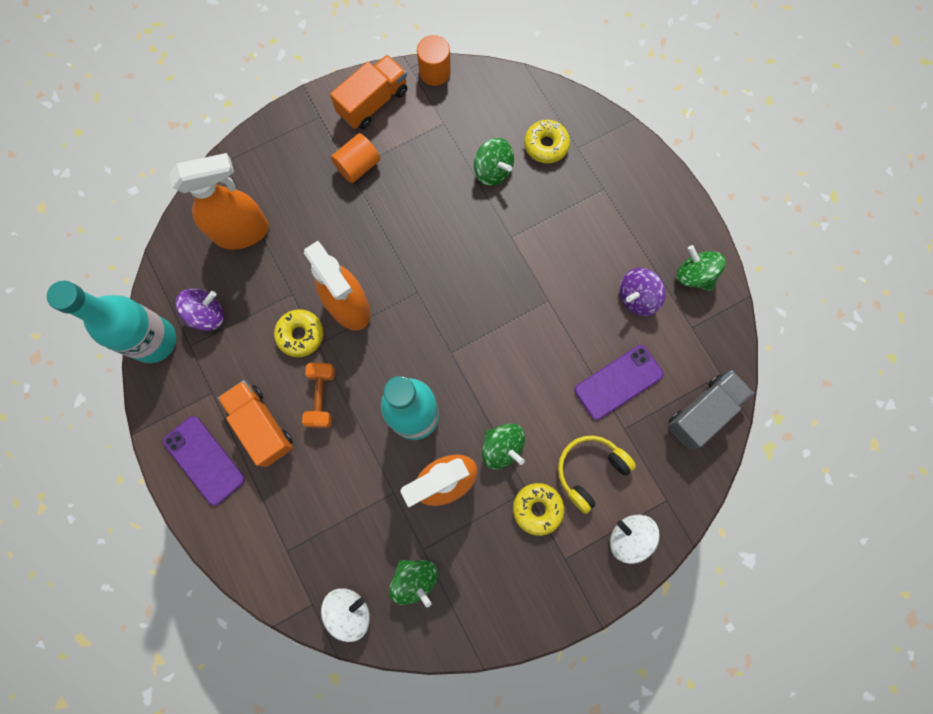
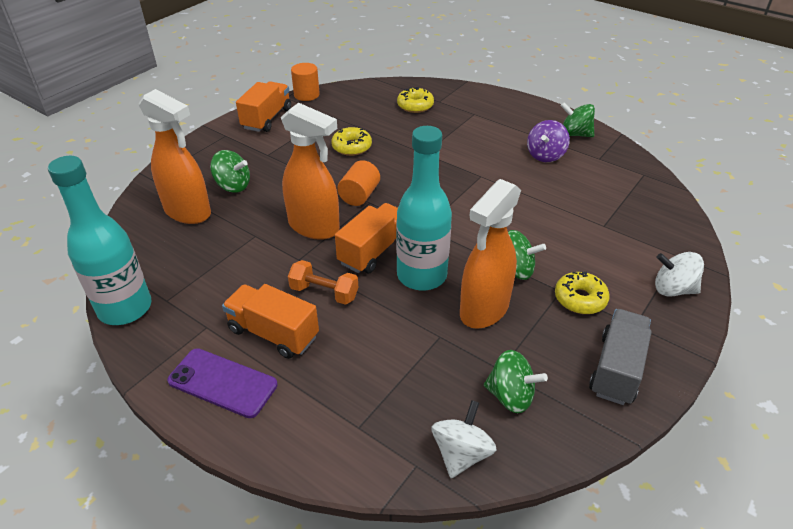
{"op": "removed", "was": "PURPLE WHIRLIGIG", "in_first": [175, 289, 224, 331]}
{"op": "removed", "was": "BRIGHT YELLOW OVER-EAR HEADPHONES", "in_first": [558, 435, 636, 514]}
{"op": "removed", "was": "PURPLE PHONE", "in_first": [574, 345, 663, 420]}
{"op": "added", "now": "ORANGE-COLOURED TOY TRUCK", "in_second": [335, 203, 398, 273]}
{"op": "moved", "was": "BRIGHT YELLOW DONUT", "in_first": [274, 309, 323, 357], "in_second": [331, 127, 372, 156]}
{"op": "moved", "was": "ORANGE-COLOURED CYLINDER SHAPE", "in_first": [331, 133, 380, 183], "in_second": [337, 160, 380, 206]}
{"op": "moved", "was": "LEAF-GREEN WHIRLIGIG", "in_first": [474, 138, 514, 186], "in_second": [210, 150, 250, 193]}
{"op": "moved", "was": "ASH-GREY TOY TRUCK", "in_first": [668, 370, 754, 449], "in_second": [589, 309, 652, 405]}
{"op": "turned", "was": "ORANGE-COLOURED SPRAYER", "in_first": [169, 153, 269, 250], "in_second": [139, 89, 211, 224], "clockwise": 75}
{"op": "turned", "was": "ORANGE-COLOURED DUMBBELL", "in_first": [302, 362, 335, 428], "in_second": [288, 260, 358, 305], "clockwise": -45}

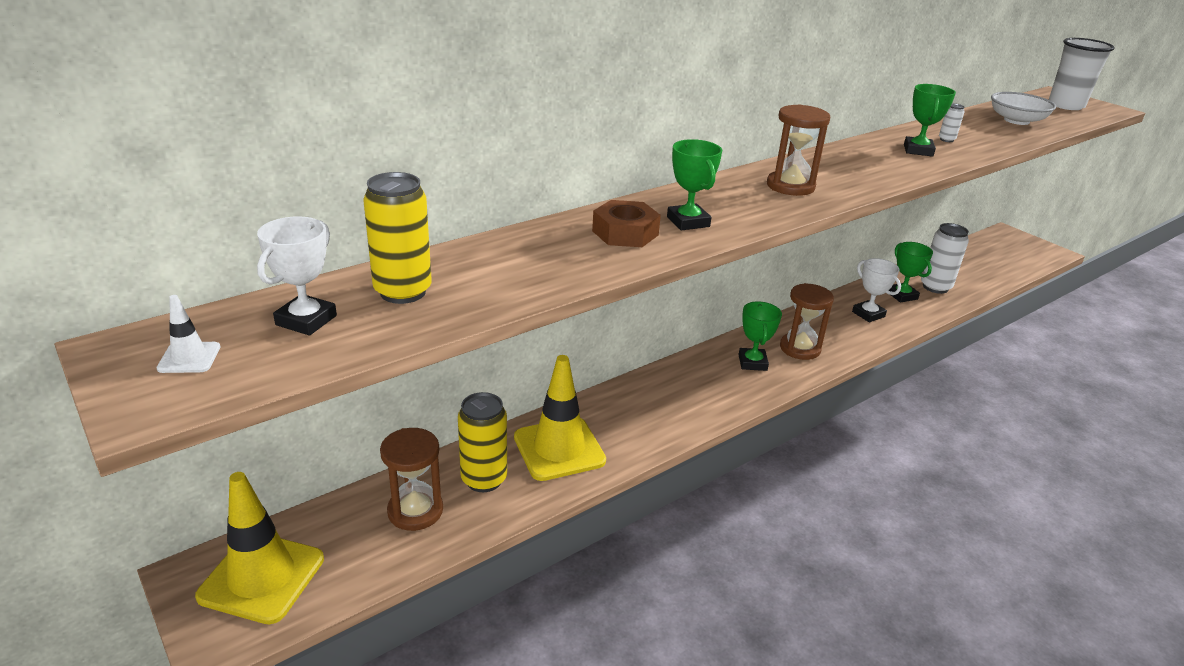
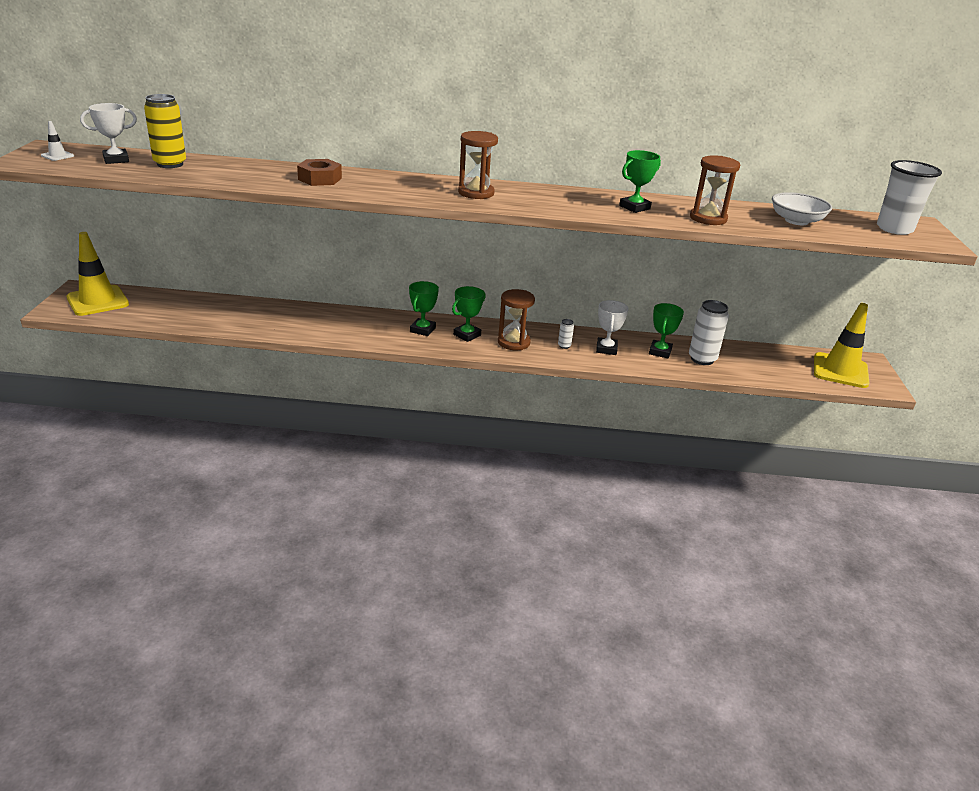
{"op": "removed", "was": "BRIGHT YELLOW TIN", "in_first": [458, 392, 507, 492]}
{"op": "moved", "was": "BROWN SANDGLASS", "in_first": [380, 428, 443, 531], "in_second": [690, 155, 740, 225]}
{"op": "moved", "was": "BRIGHT YELLOW TRAFFIC CONE", "in_first": [514, 355, 606, 481], "in_second": [814, 303, 869, 388]}
{"op": "moved", "was": "LEAF-GREEN AWARD CUP", "in_first": [667, 139, 722, 231], "in_second": [409, 281, 439, 336]}
{"op": "moved", "was": "SNOW-WHITE TIN", "in_first": [939, 104, 964, 142], "in_second": [558, 319, 574, 349]}

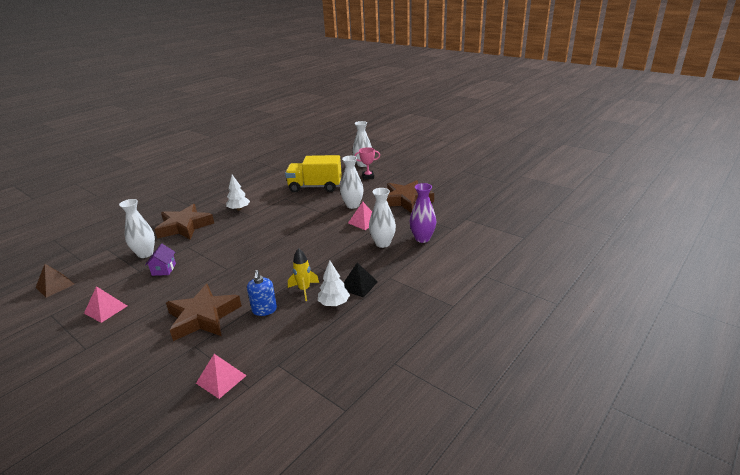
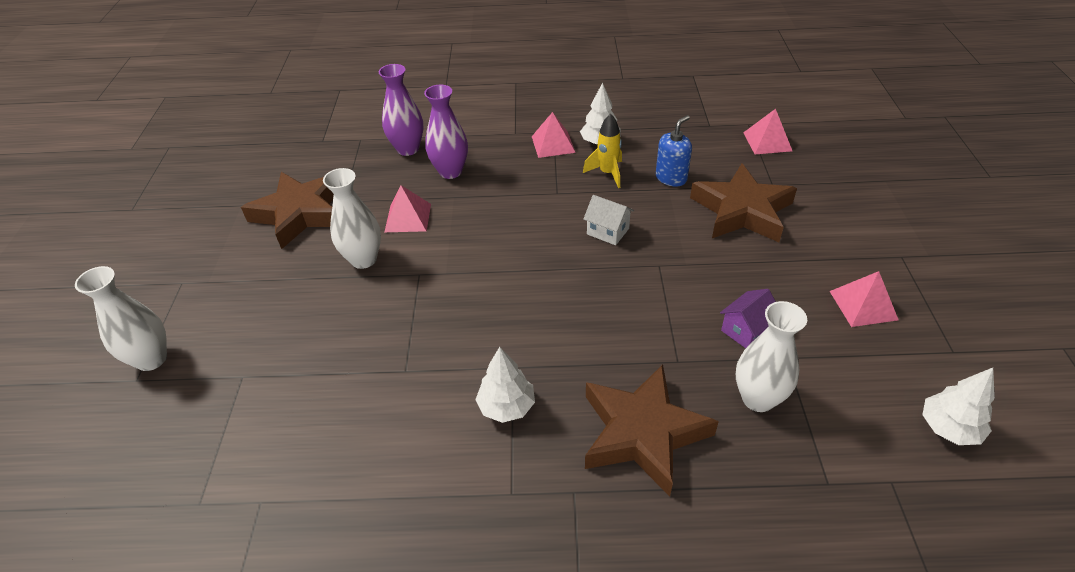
{"op": "removed", "was": "BRIGHT YELLOW TOY TRUCK", "in_first": [285, 155, 342, 192]}
{"op": "removed", "was": "ROSE-PINK AWARD CUP", "in_first": [354, 147, 380, 179]}
{"op": "added", "now": "SNOW-WHITE TOY HOUSE", "in_second": [584, 195, 634, 245]}
{"op": "replaced", "was": "BROWN PYRAMID", "now": "SNOW-WHITE FIR TREE", "in_first": [36, 264, 74, 298], "in_second": [922, 368, 995, 445]}
{"op": "recoloured", "was": "BLACK PYRAMID", "now": "ROSE-PINK PYRAMID", "in_first": [344, 263, 378, 298], "in_second": [532, 112, 576, 158]}
{"op": "recoloured", "was": "SNOW-WHITE FLOWER VASE", "now": "PURPLE FLOWER VASE", "in_first": [369, 188, 396, 248], "in_second": [424, 85, 468, 179]}

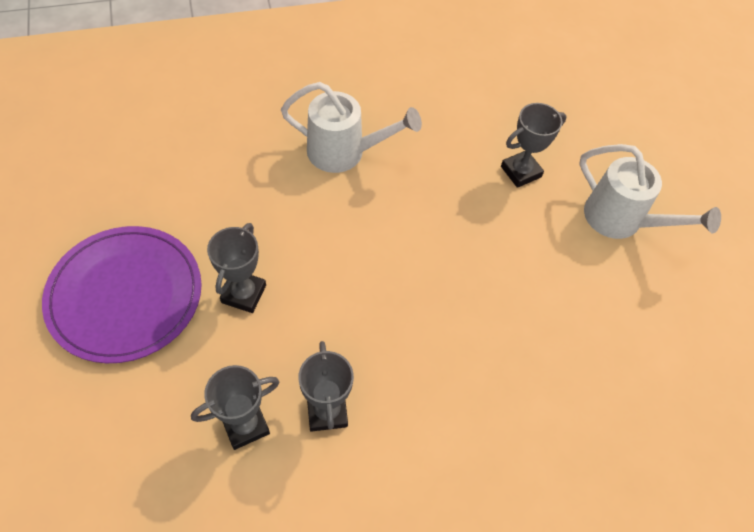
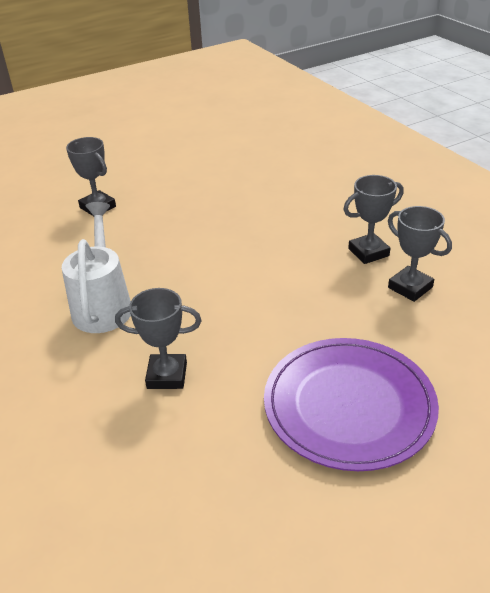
{"op": "removed", "was": "SNOW-WHITE SPRINKLING CAN", "in_first": [579, 144, 721, 239]}
{"op": "moved", "was": "ASH-GREY AWARD CUP", "in_first": [207, 223, 266, 313], "in_second": [115, 288, 201, 389]}

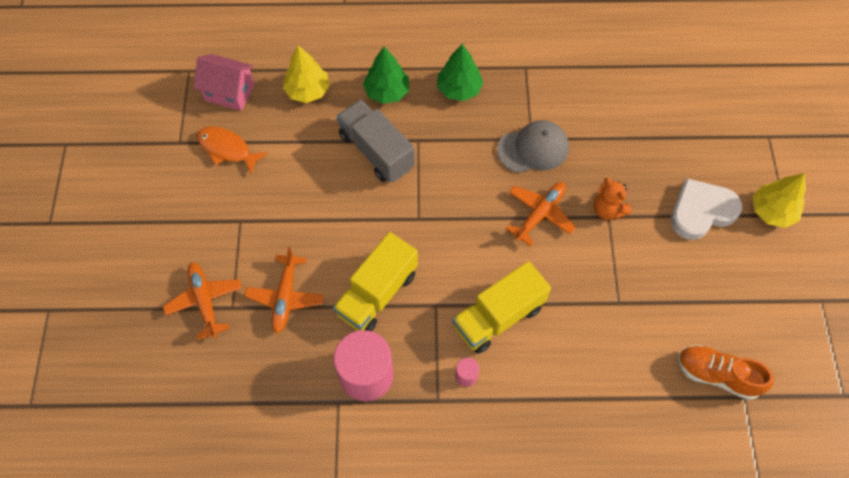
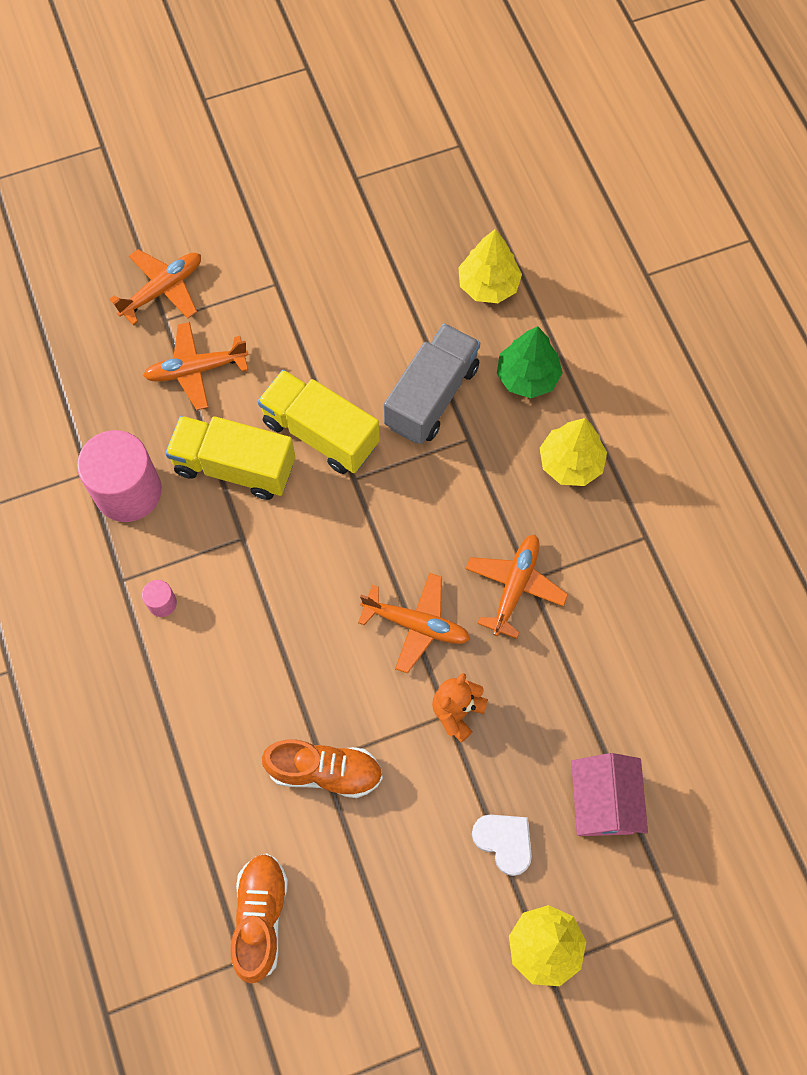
{"op": "removed", "was": "ORANGE-COLOURED FISH FIGURE", "in_first": [197, 127, 268, 175]}
{"op": "added", "now": "ORANGE-COLOURED LACE-UP SHOE", "in_second": [262, 740, 383, 798]}
{"op": "moved", "was": "ROSE-PINK TOY HOUSE", "in_first": [194, 54, 255, 111], "in_second": [571, 753, 648, 836]}
{"op": "moved", "was": "BRIGHT YELLOW TOY TRUCK", "in_first": [452, 261, 551, 354], "in_second": [257, 370, 380, 474]}
{"op": "replaced", "was": "ASH-GREY BASEBALL CAP", "now": "ORANGE-COLOURED PLANE", "in_first": [497, 120, 569, 173], "in_second": [466, 535, 568, 639]}
{"op": "recoloured", "was": "LEAF-GREEN FIR TREE", "now": "BRIGHT YELLOW FIR TREE", "in_first": [437, 44, 483, 101], "in_second": [540, 418, 607, 486]}
{"op": "resized", "was": "SNOW-WHITE HEART", "in_first": [671, 178, 742, 240], "in_second": [472, 815, 532, 876], "ratio": 0.63}

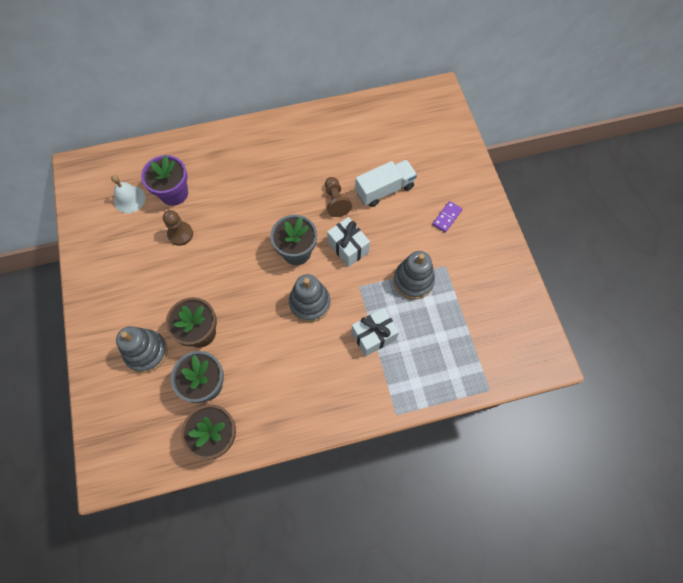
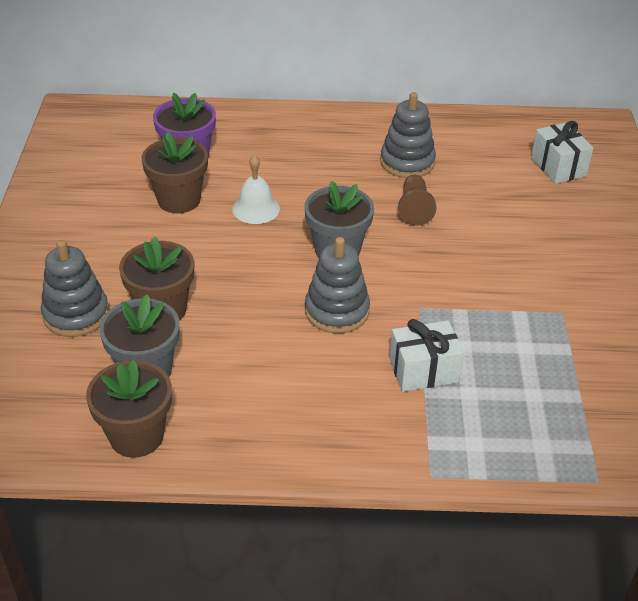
{"op": "removed", "was": "SNOW-WHITE TOY TRUCK", "in_first": [355, 160, 417, 207]}
{"op": "removed", "was": "PURPLE DOMINO PIECE", "in_first": [432, 201, 462, 233]}
{"op": "moved", "was": "SNOW-WHITE SCHOOL BELL", "in_first": [111, 175, 145, 213], "in_second": [232, 155, 280, 224]}
{"op": "moved", "was": "SNOW-WHITE GIFT", "in_first": [327, 217, 370, 267], "in_second": [531, 121, 594, 184]}
{"op": "moved", "was": "ASH-GREY RING STACKER", "in_first": [393, 251, 435, 299], "in_second": [380, 92, 436, 178]}
{"op": "replaced", "was": "BROWN PAWN", "now": "BROWN PLANT POT", "in_first": [163, 210, 193, 246], "in_second": [142, 131, 208, 213]}

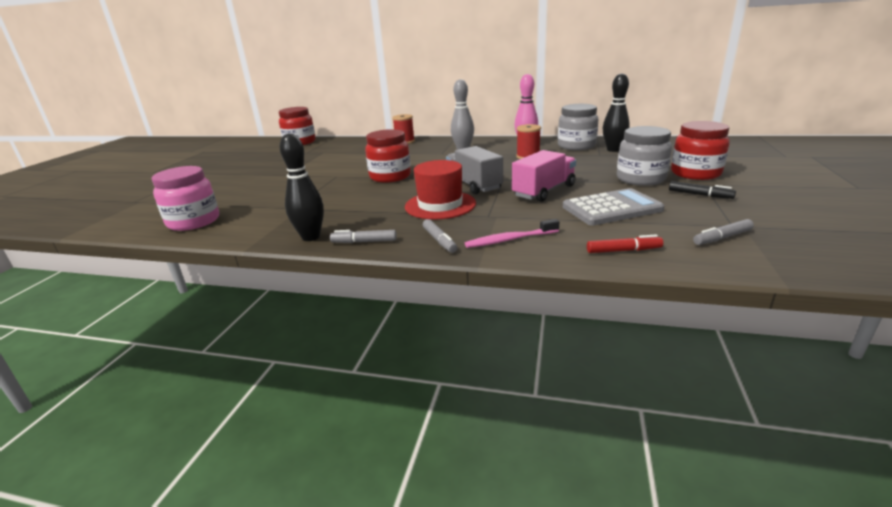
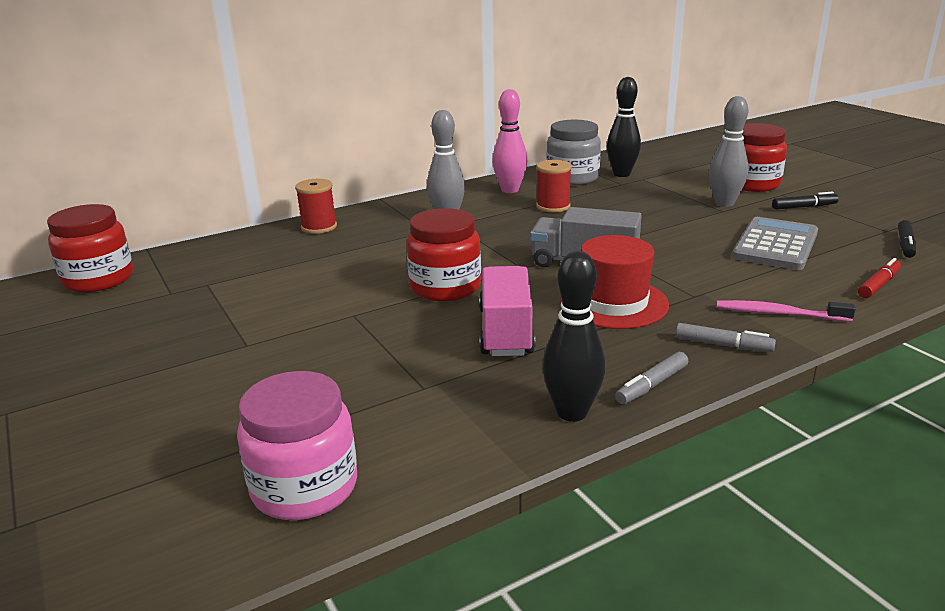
{"op": "moved", "was": "ROSE-PINK TOY TRUCK", "in_first": [512, 150, 576, 202], "in_second": [479, 266, 535, 356]}
{"op": "replaced", "was": "ASH-GREY JAR", "now": "ASH-GREY SKITTLE", "in_first": [617, 126, 672, 186], "in_second": [709, 96, 749, 207]}
{"op": "recoloured", "was": "ASH-GREY MARKER PEN", "now": "BLACK MARKER PEN", "in_first": [693, 219, 754, 245], "in_second": [898, 220, 916, 258]}
{"op": "turned", "was": "ROSE-PINK TOOTHBRUSH", "in_first": [465, 219, 559, 248], "in_second": [717, 300, 856, 322], "clockwise": 75}

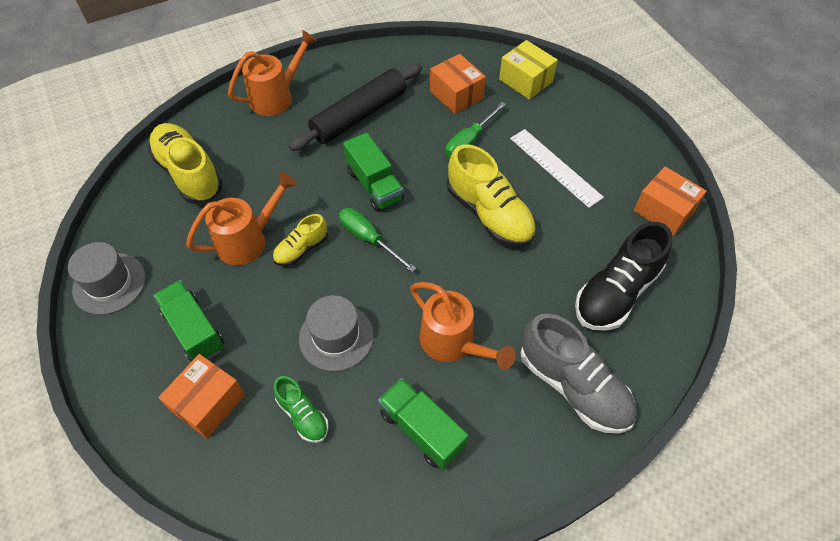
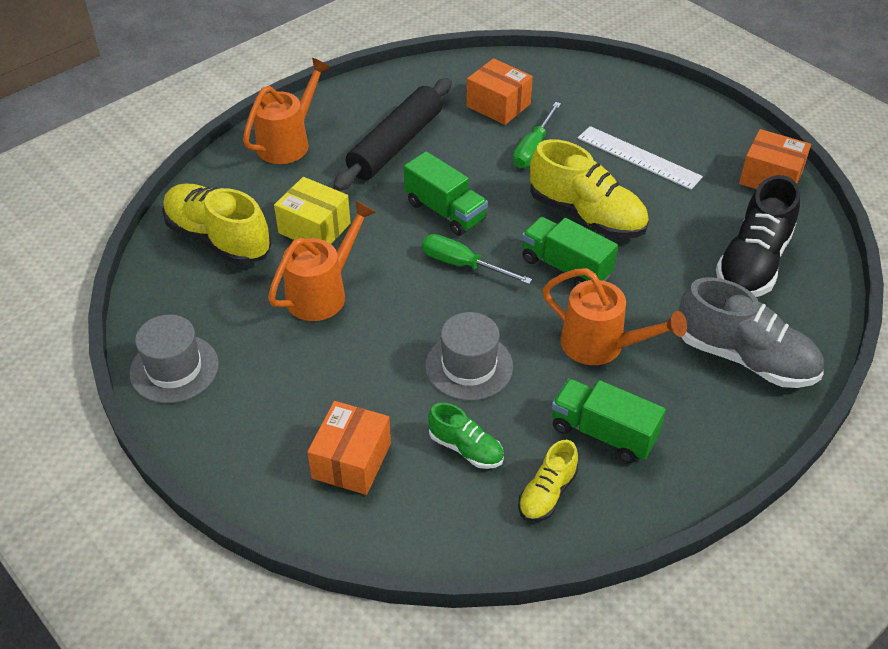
{"op": "moved", "was": "LEAF-GREEN TOY TRUCK", "in_first": [153, 280, 224, 362], "in_second": [522, 217, 618, 286]}
{"op": "moved", "was": "BRIGHT YELLOW LACE-UP SHOE", "in_first": [272, 214, 328, 266], "in_second": [518, 440, 578, 522]}
{"op": "moved", "was": "BRIGHT YELLOW PACKAGE", "in_first": [499, 40, 558, 100], "in_second": [274, 177, 351, 244]}

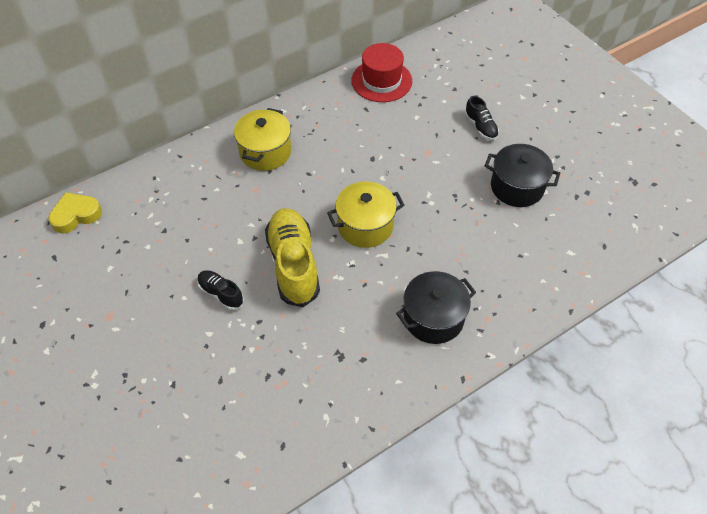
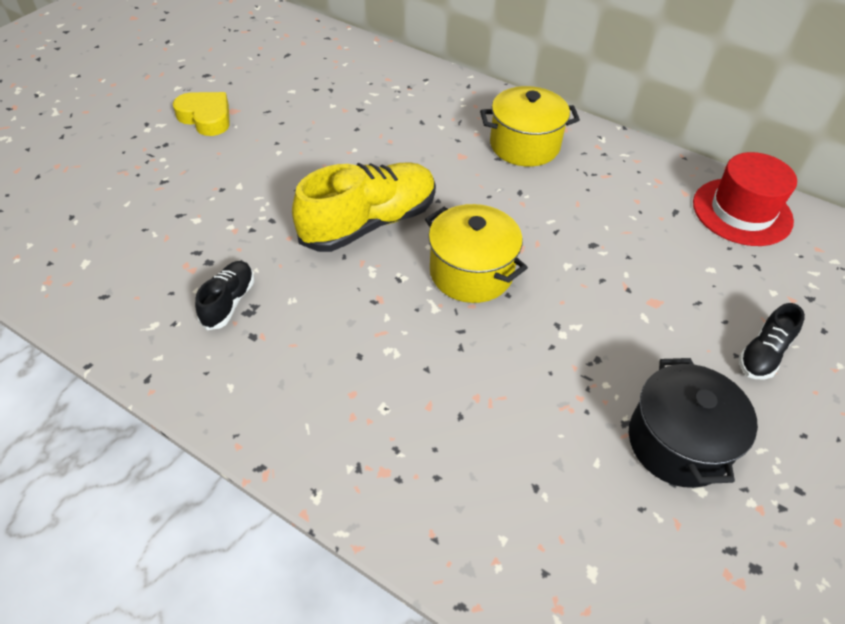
{"op": "removed", "was": "BLACK POT", "in_first": [396, 271, 476, 344]}
{"op": "moved", "was": "BRIGHT YELLOW HEART", "in_first": [48, 192, 102, 233], "in_second": [173, 92, 230, 136]}
{"op": "moved", "was": "BLACK LACE-UP SHOE", "in_first": [197, 270, 244, 310], "in_second": [195, 261, 254, 330]}

